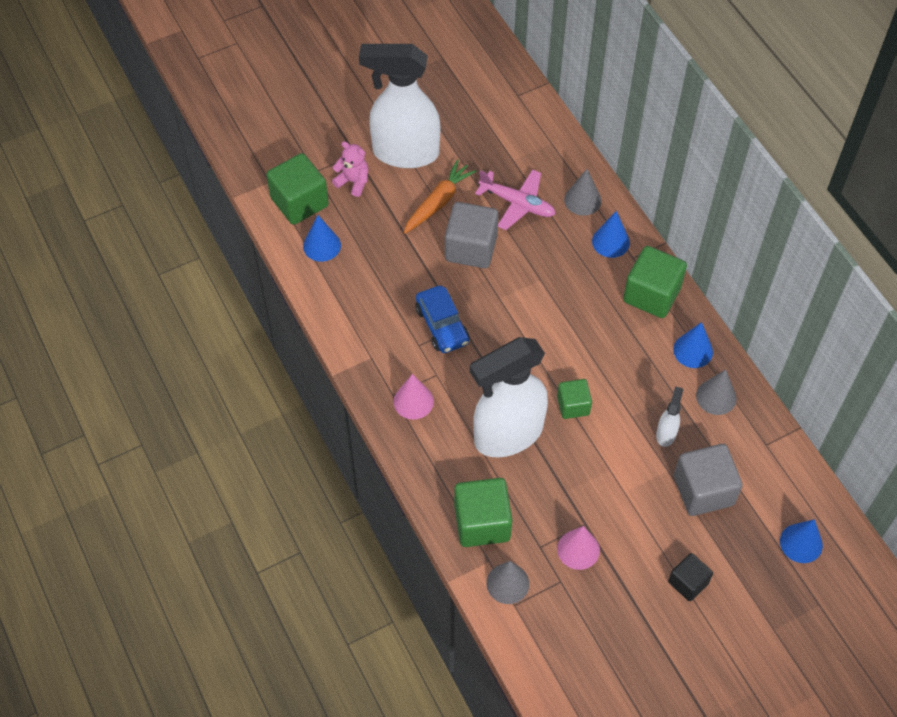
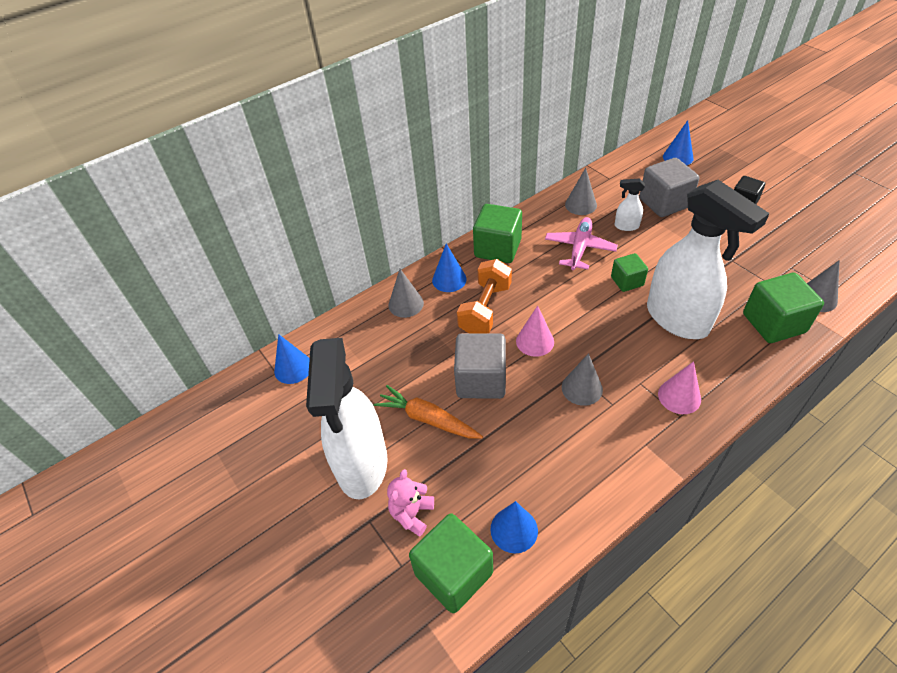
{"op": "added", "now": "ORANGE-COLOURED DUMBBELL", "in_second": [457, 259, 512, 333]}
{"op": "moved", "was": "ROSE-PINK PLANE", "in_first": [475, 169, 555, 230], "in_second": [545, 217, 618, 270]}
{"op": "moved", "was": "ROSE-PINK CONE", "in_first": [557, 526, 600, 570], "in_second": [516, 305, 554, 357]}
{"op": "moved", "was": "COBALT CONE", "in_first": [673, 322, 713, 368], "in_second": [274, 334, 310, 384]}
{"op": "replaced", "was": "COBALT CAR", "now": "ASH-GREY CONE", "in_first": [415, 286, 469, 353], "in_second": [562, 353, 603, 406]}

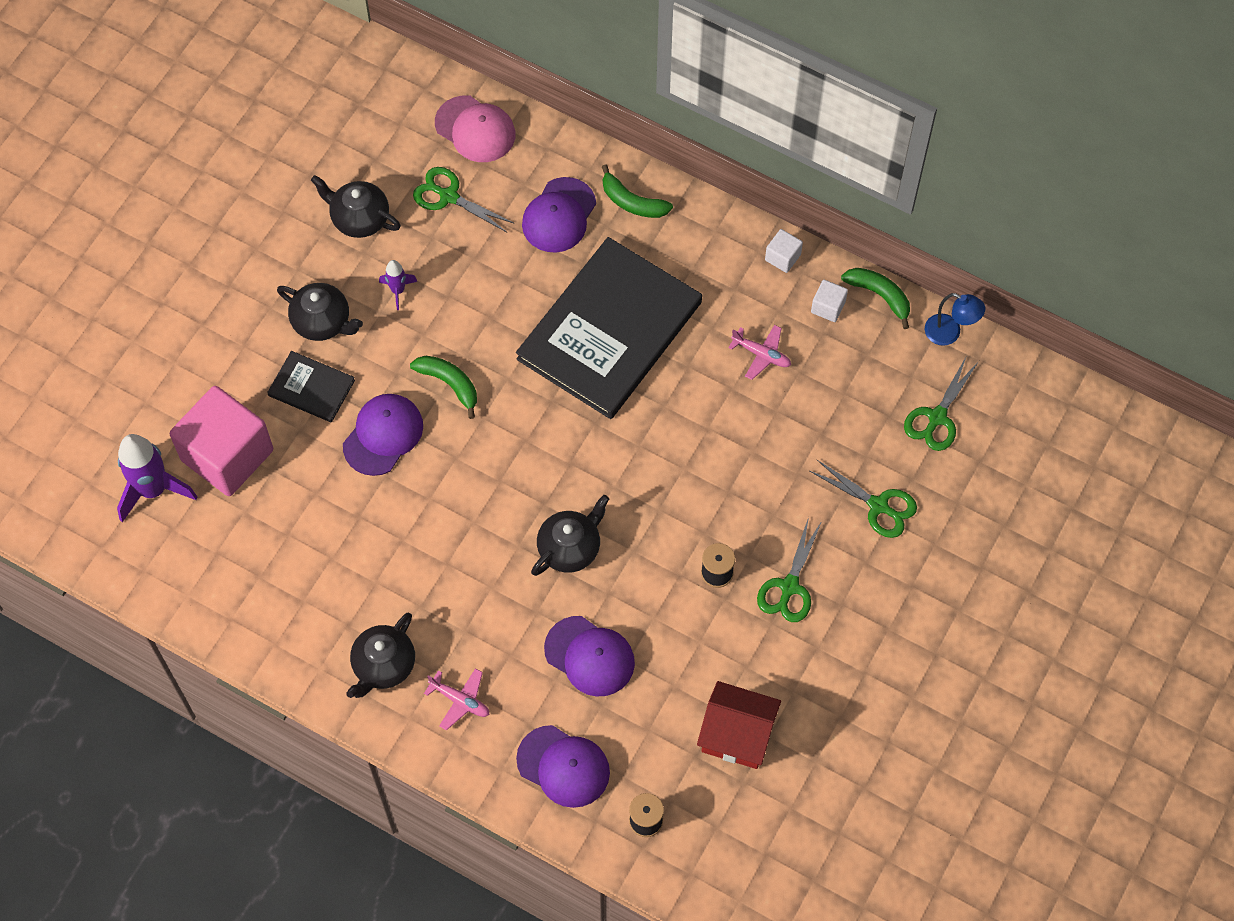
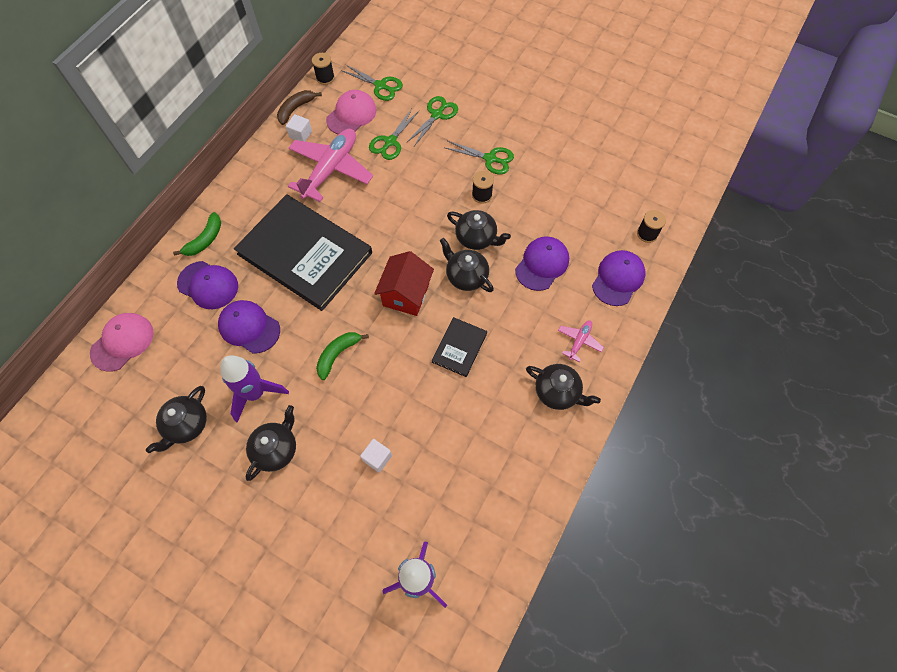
{"op": "removed", "was": "ROSE-PINK BLOCK", "in_first": [170, 386, 273, 496]}
{"op": "added", "now": "ROSE-PINK BASEBALL CAP", "in_second": [326, 90, 376, 135]}
{"op": "added", "now": "BLACK TEAPOT", "in_second": [447, 210, 511, 250]}
{"op": "moved", "was": "BLACK BOOK", "in_first": [267, 351, 355, 422], "in_second": [432, 317, 487, 377]}
{"op": "moved", "was": "PURPLE BASEBALL CAP", "in_first": [343, 394, 423, 476], "in_second": [218, 300, 280, 354]}
{"op": "moved", "was": "LEAF-GREEN SCISSORS", "in_first": [413, 167, 515, 232], "in_second": [369, 109, 419, 160]}
{"op": "moved", "was": "SCARLET TOY HOUSE", "in_first": [697, 681, 781, 769], "in_second": [374, 251, 434, 316]}
{"op": "moved", "was": "SNOW-WHITE BLOCK", "in_first": [765, 229, 803, 273], "in_second": [360, 439, 392, 473]}
{"op": "replaced", "was": "COBALT LAMP", "now": "BLACK SPOOL", "in_first": [925, 293, 985, 346], "in_second": [312, 53, 335, 85]}
{"op": "recoloured", "was": "LEAF-GREEN TOY BANANA", "now": "BROWN TOY BANANA", "in_first": [841, 268, 910, 329], "in_second": [277, 90, 322, 125]}
{"op": "resized", "was": "PURPLE ROCKET", "in_first": [379, 260, 418, 310], "in_second": [220, 355, 289, 423], "ratio": 1.98}
{"op": "resized", "was": "ROSE-PINK PLANE", "in_first": [728, 325, 791, 380], "in_second": [288, 129, 373, 202], "ratio": 2.2}

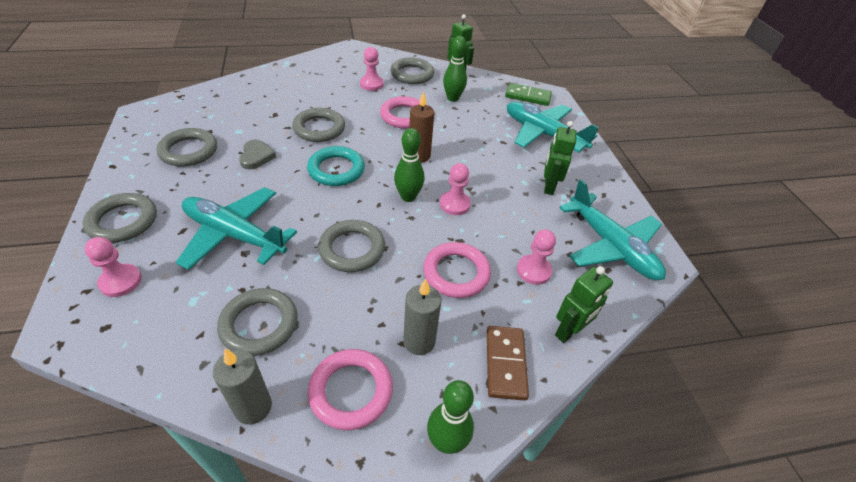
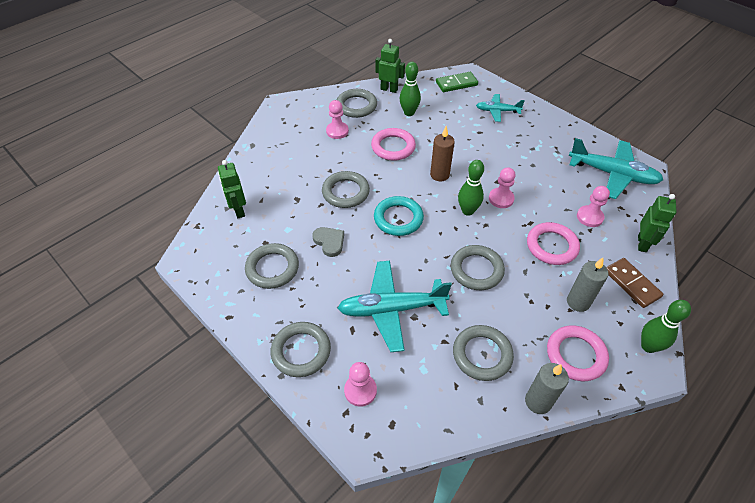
{"op": "moved", "was": "LEAF-GREEN ROBOT", "in_first": [544, 121, 577, 195], "in_second": [218, 160, 246, 218]}
{"op": "resized", "was": "TEAL PLANE", "in_first": [507, 102, 599, 153], "in_second": [476, 94, 525, 122], "ratio": 0.56}

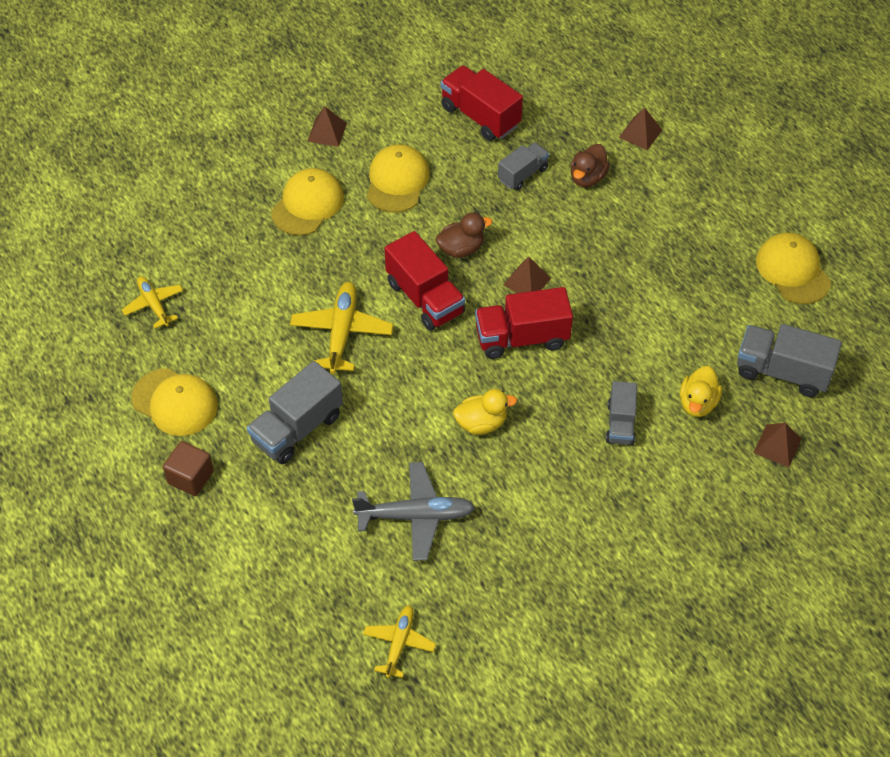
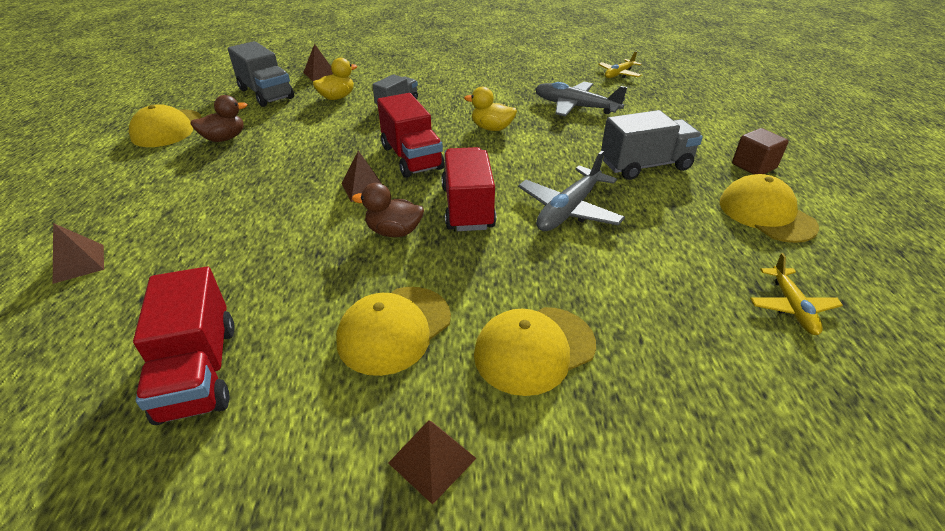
{"op": "removed", "was": "ASH-GREY TOY TRUCK", "in_first": [498, 142, 549, 191]}
{"op": "moved", "was": "BROWN TOY DUCK", "in_first": [570, 144, 610, 187], "in_second": [190, 95, 247, 142]}
{"op": "recoloured", "was": "BRIGHT YELLOW PLANE", "now": "ASH-GREY PLANE", "in_first": [290, 282, 393, 374], "in_second": [518, 151, 625, 231]}
{"op": "turned", "was": "SCARLET TOY TRUCK", "in_first": [475, 287, 573, 359], "in_second": [377, 93, 445, 178], "clockwise": 45}

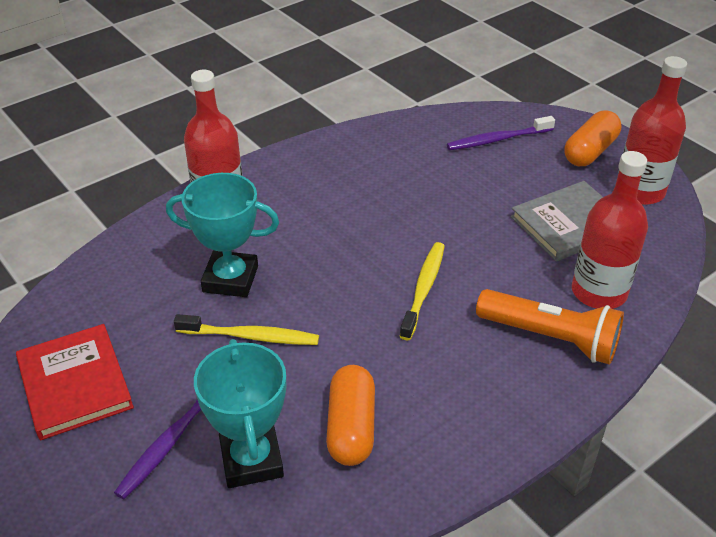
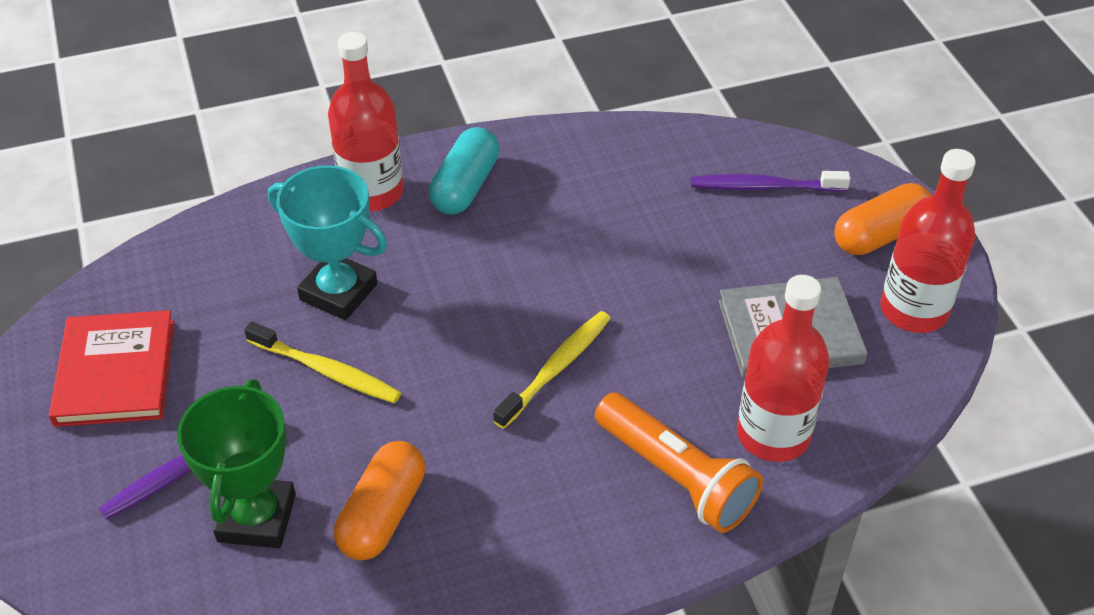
{"op": "added", "now": "TEAL CAPSULE", "in_second": [429, 127, 500, 214]}
{"op": "recoloured", "was": "TEAL AWARD CUP", "now": "LEAF-GREEN AWARD CUP", "in_first": [194, 339, 286, 488], "in_second": [177, 379, 296, 548]}

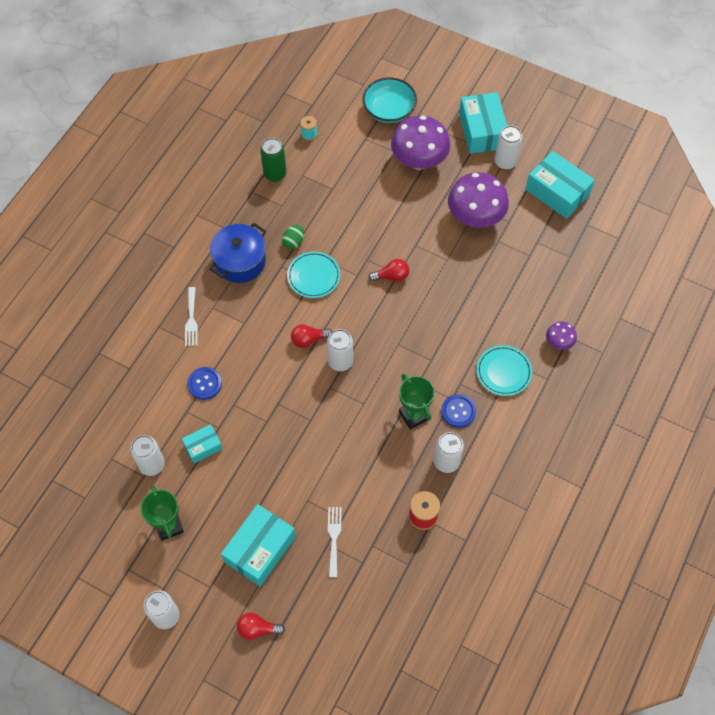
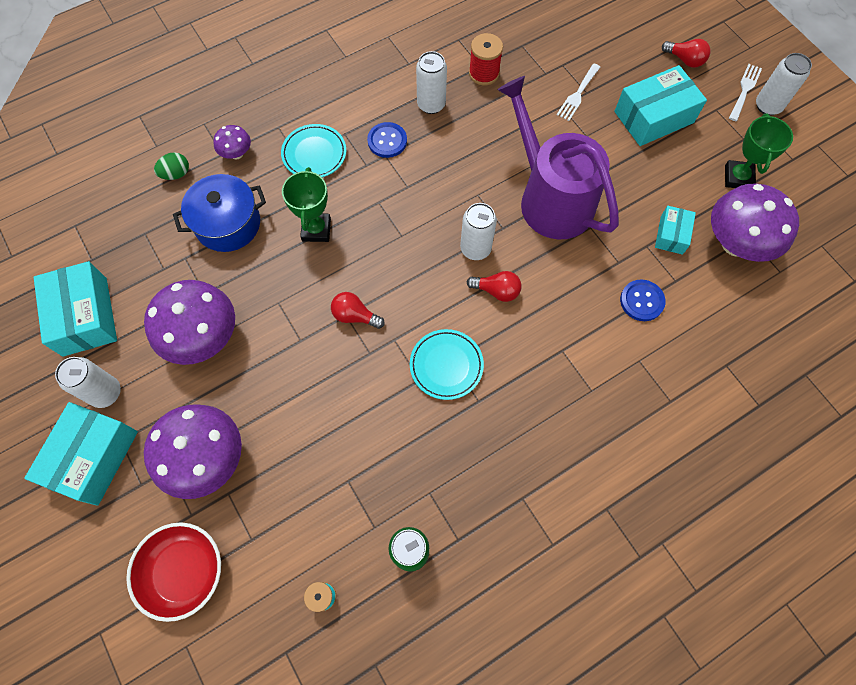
{"op": "added", "now": "PURPLE SPRINKLING CAN", "in_second": [497, 76, 619, 240]}
{"op": "moved", "was": "SNOW-WHITE DINNER FORK", "in_first": [185, 287, 198, 346], "in_second": [729, 64, 762, 121]}
{"op": "moved", "was": "COBALT POT", "in_first": [210, 223, 266, 283], "in_second": [173, 174, 266, 252]}
{"op": "moved", "was": "LEAF-GREEN EGG SHAPE", "in_first": [282, 225, 304, 249], "in_second": [154, 152, 189, 180]}
{"op": "moved", "was": "LEAF-GREEN AWARD CUP", "in_first": [399, 374, 435, 429], "in_second": [282, 167, 331, 242]}
{"op": "replaced", "was": "SNOW-WHITE TIN", "now": "PURPLE MUSHROOM", "in_first": [130, 435, 165, 476], "in_second": [711, 183, 799, 262]}
{"op": "recoloured", "was": "TEAL DEEP DISH", "now": "SCARLET DEEP DISH", "in_first": [362, 77, 417, 123], "in_second": [126, 522, 221, 622]}
{"op": "turned", "was": "TEAL PACKAGE", "in_first": [182, 424, 223, 463], "in_second": [655, 206, 696, 255], "clockwise": -75}

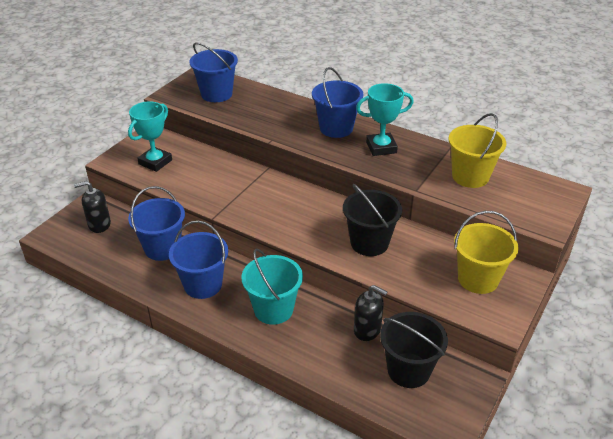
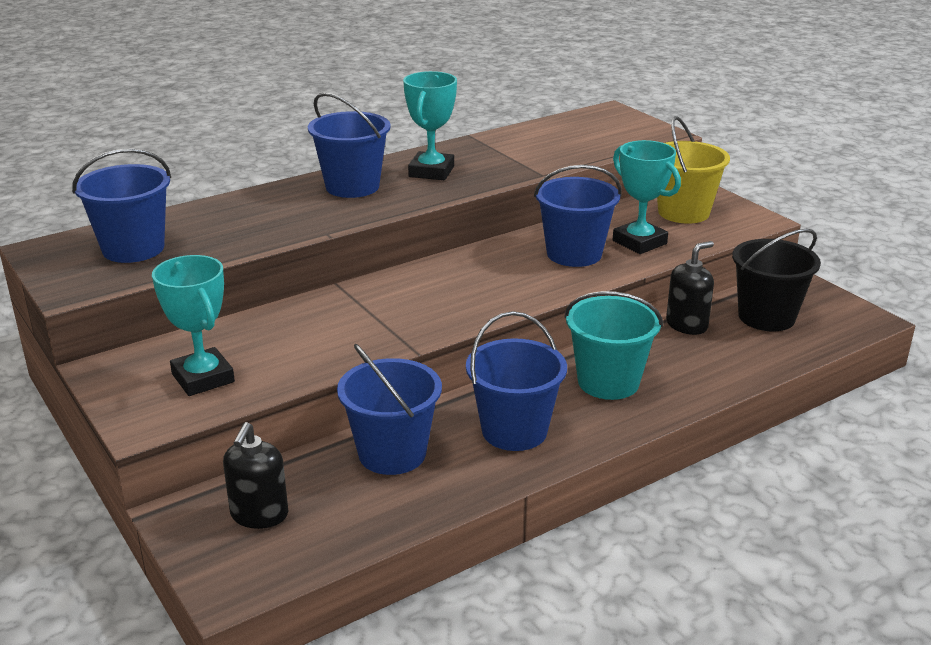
{"op": "removed", "was": "BRIGHT YELLOW SAND BUCKET", "in_first": [449, 113, 506, 188]}
{"op": "added", "now": "TEAL AWARD CUP", "in_second": [613, 140, 681, 254]}
{"op": "recoloured", "was": "BLACK SAND BUCKET", "now": "COBALT SAND BUCKET", "in_first": [343, 184, 402, 256], "in_second": [534, 165, 622, 267]}

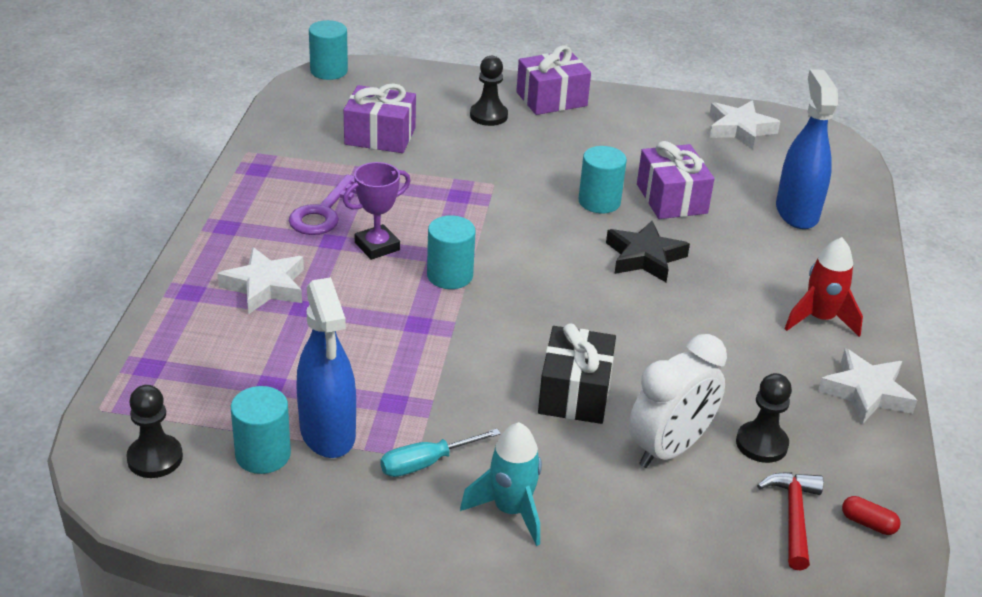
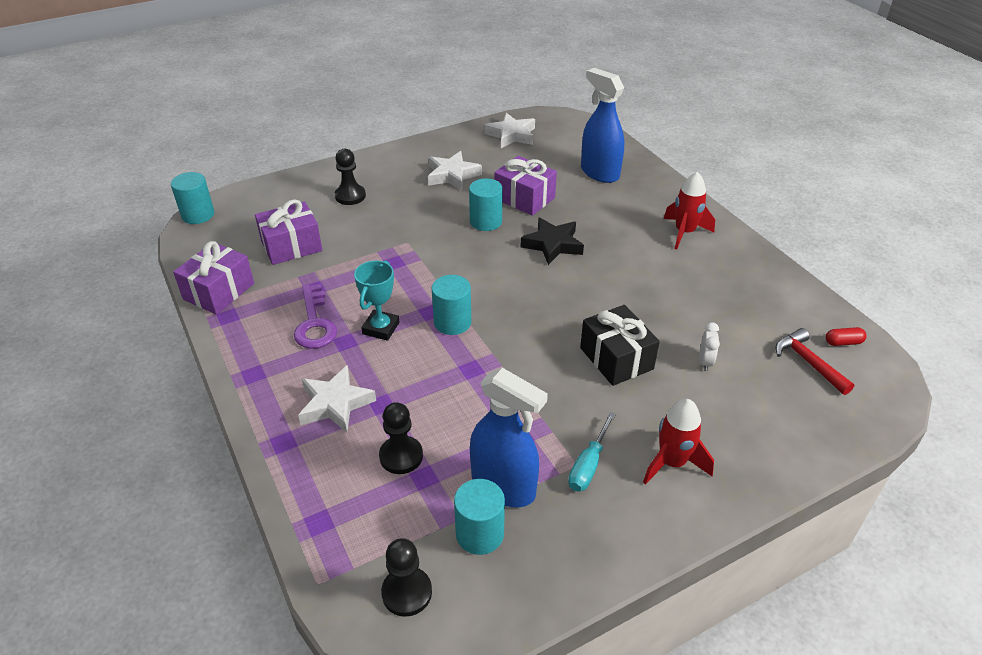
{"op": "moved", "was": "PURPLE GIFT", "in_first": [516, 45, 591, 115], "in_second": [173, 241, 254, 315]}
{"op": "moved", "was": "BLACK PAWN", "in_first": [736, 373, 792, 463], "in_second": [379, 402, 423, 474]}
{"op": "moved", "was": "SNOW-WHITE FIVE-POINTED STAR", "in_first": [818, 348, 917, 424], "in_second": [428, 151, 482, 191]}
{"op": "recoloured", "was": "PURPLE AWARD CUP", "now": "TEAL AWARD CUP", "in_first": [343, 162, 411, 260], "in_second": [354, 260, 399, 341]}
{"op": "recoloured", "was": "TEAL ROCKET", "now": "SCARLET ROCKET", "in_first": [460, 422, 542, 546], "in_second": [643, 399, 714, 485]}
{"op": "resized", "was": "SNOW-WHITE ALARM CLOCK", "in_first": [629, 334, 727, 468], "in_second": [700, 322, 720, 371], "ratio": 0.45}

